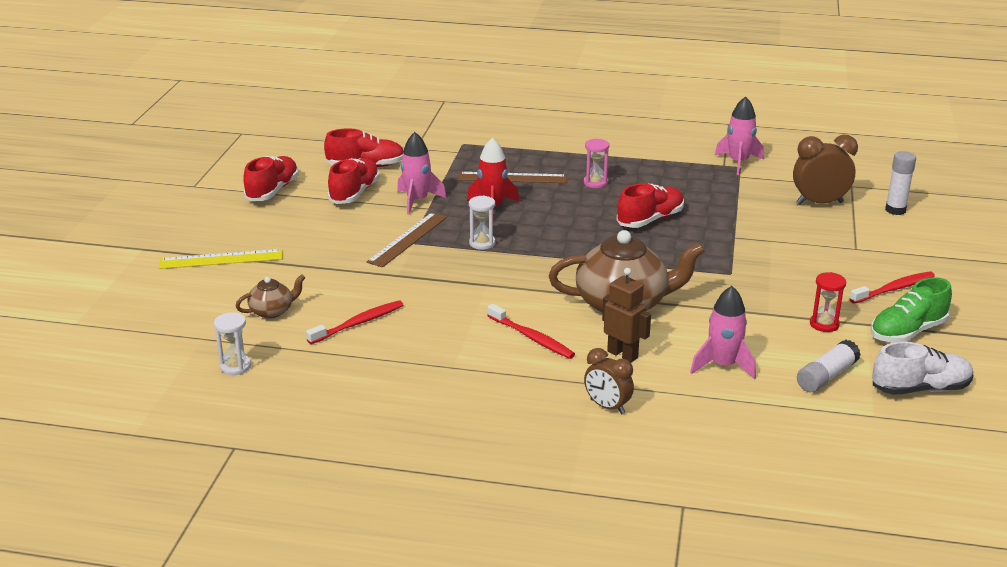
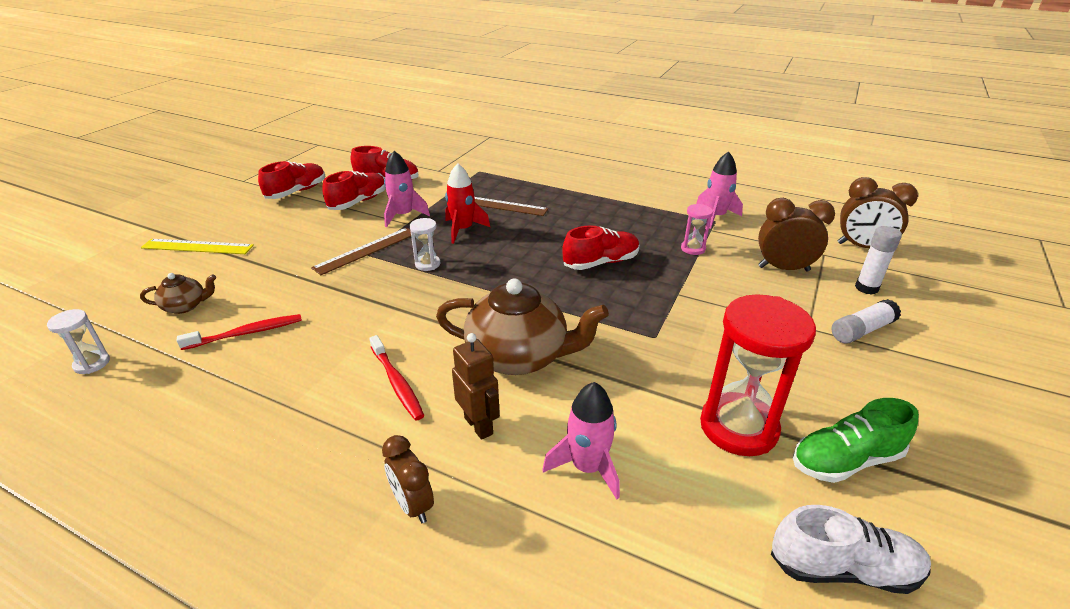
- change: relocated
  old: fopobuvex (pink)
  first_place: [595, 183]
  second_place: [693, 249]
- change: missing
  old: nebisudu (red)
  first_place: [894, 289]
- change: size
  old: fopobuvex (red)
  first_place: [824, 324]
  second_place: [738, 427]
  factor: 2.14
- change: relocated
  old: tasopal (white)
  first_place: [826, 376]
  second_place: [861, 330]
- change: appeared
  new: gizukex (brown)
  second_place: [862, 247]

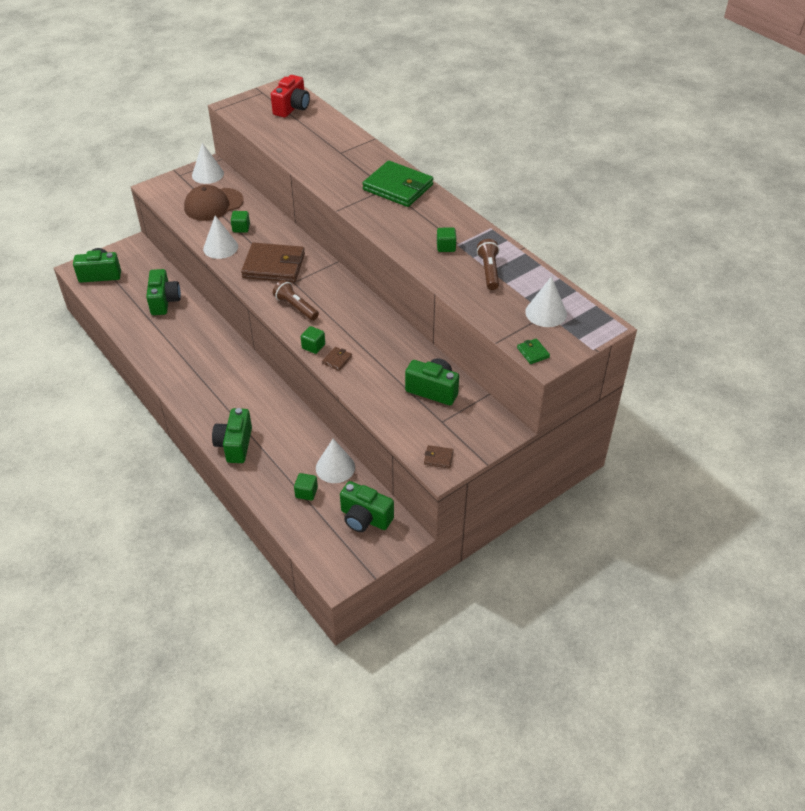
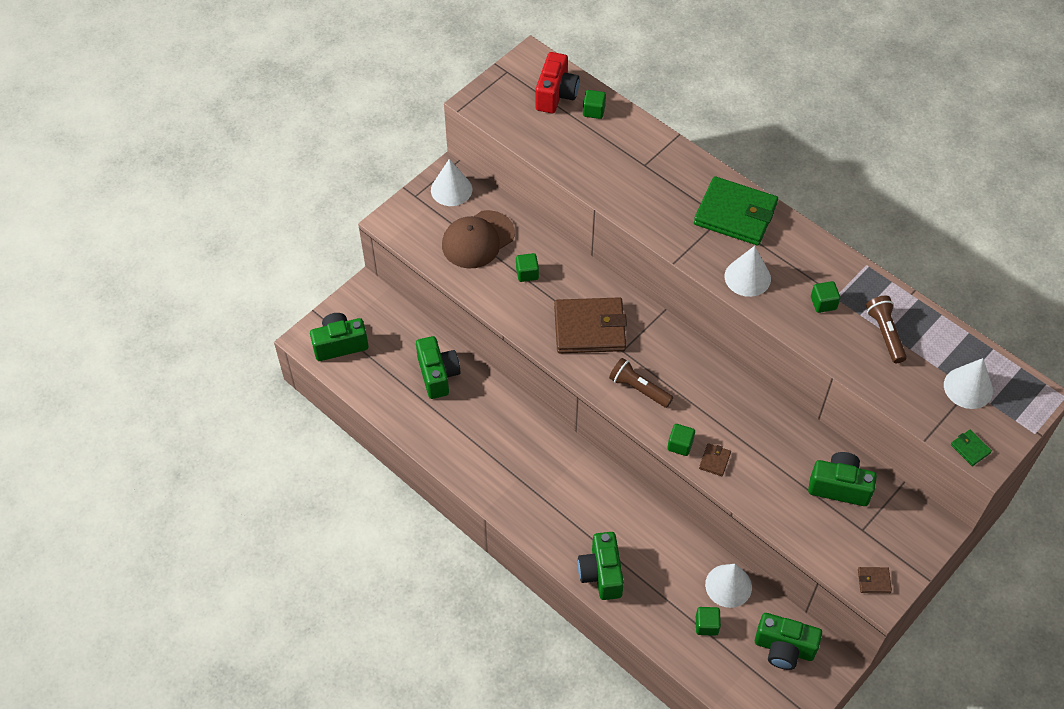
- change: relocated
  old: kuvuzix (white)
  first_place: [220, 247]
  second_place: [747, 277]
- change: appeared
  new: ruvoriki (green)
  second_place: [594, 111]

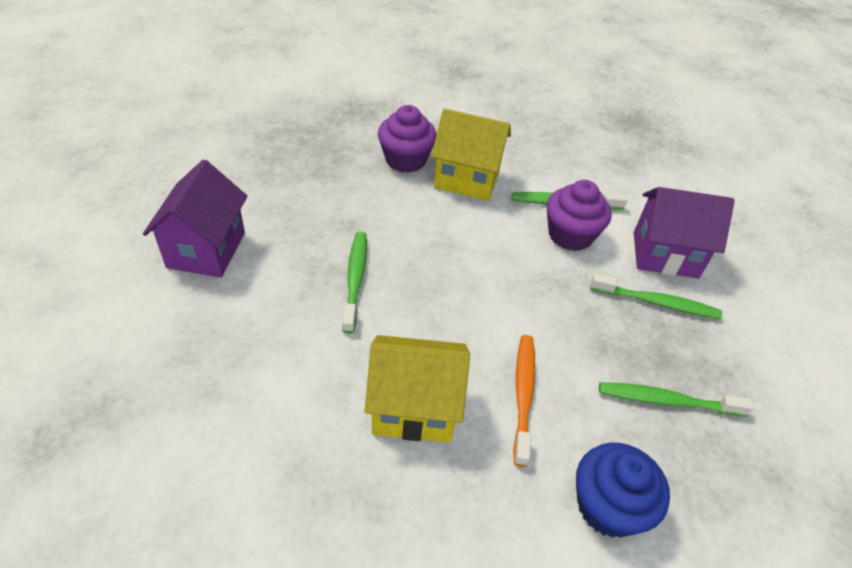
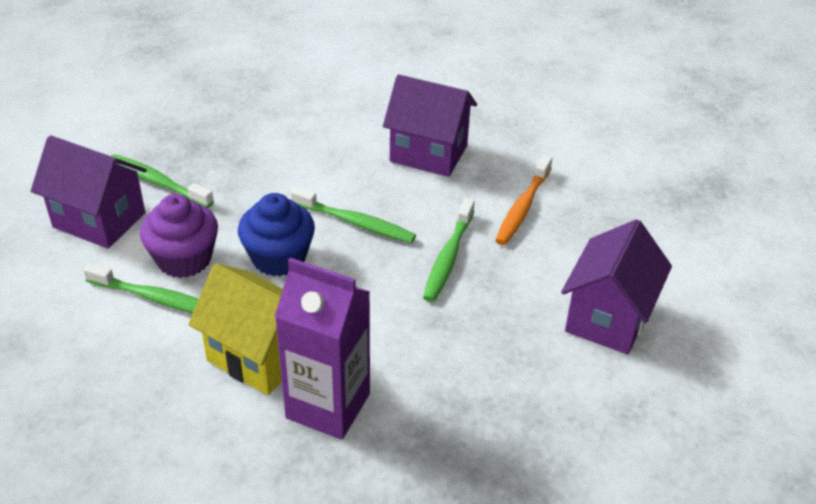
- change: exchanged
  old: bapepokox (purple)
  new: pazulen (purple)
  first_place: [406, 160]
  second_place: [328, 406]
- change: colour
  old: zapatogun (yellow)
  new: zapatogun (purple)
  first_place: [414, 409]
  second_place: [428, 153]
- change: relocated
  old: nebisudu (orange)
  first_place: [523, 395]
  second_place: [523, 207]
- change: relocated
  old: nebisudu (green)
  first_place: [667, 401]
  second_place: [355, 222]
- change: relocated
  old: bapepokox (blue)
  first_place: [608, 506]
  second_place: [279, 258]

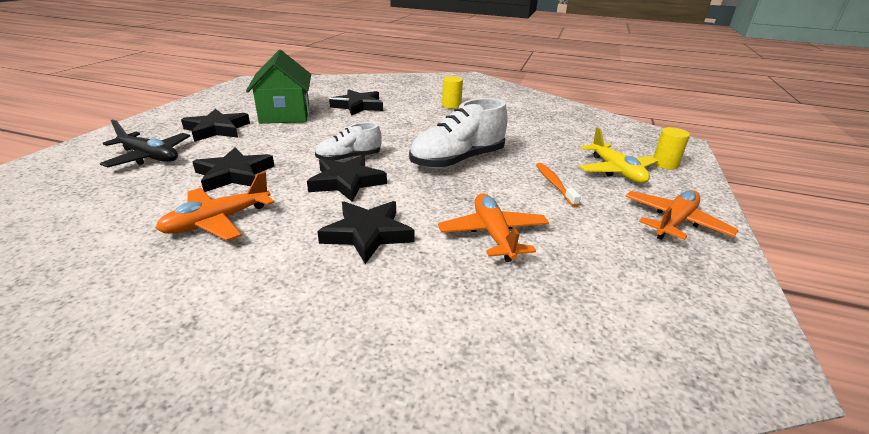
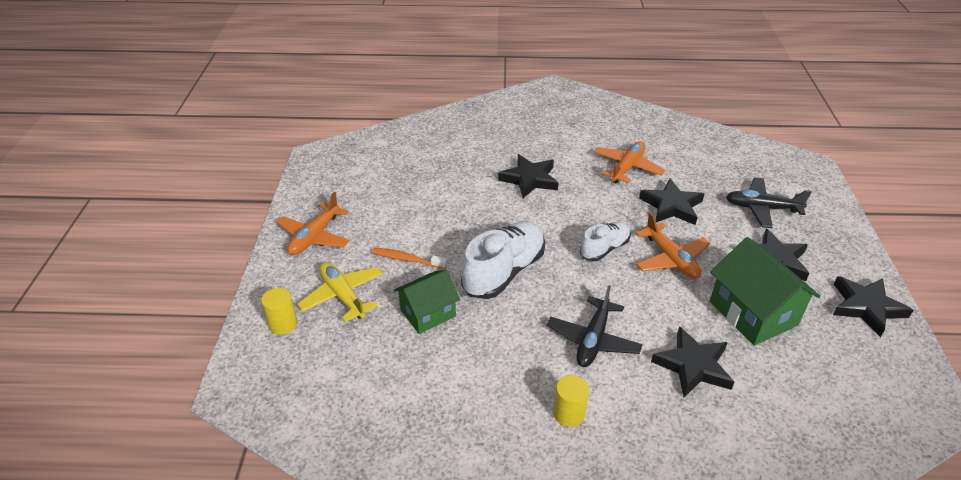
- change: relocated
  old: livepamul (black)
  first_place: [346, 182]
  second_place: [866, 307]
- change: spun
  old: nebisudu (orange)
  first_place: [554, 184]
  second_place: [407, 259]
  degrees: 135
- change: relocated
  old: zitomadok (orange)
  first_place: [493, 234]
  second_place: [671, 259]
- change: appeared
  new: zapatogun (green)
  second_place: [428, 313]
- change: appeared
  new: zitomadok (black)
  second_place: [593, 340]

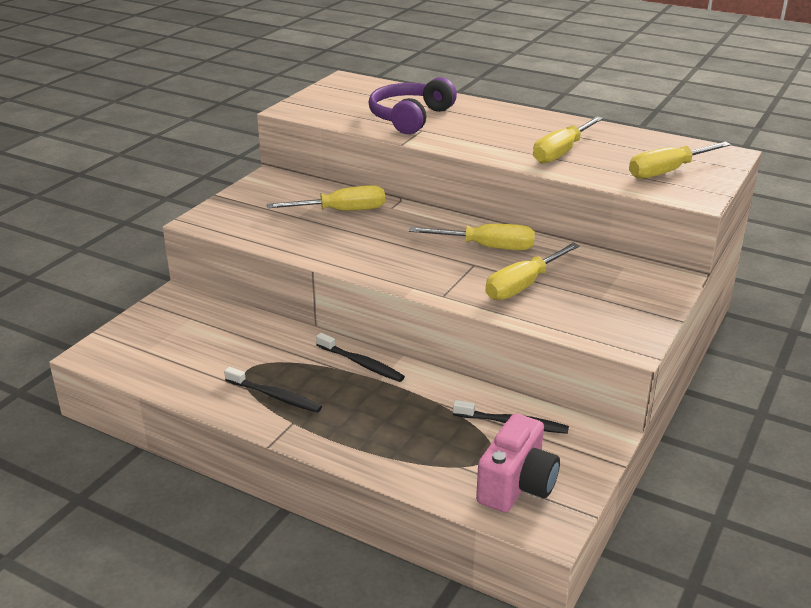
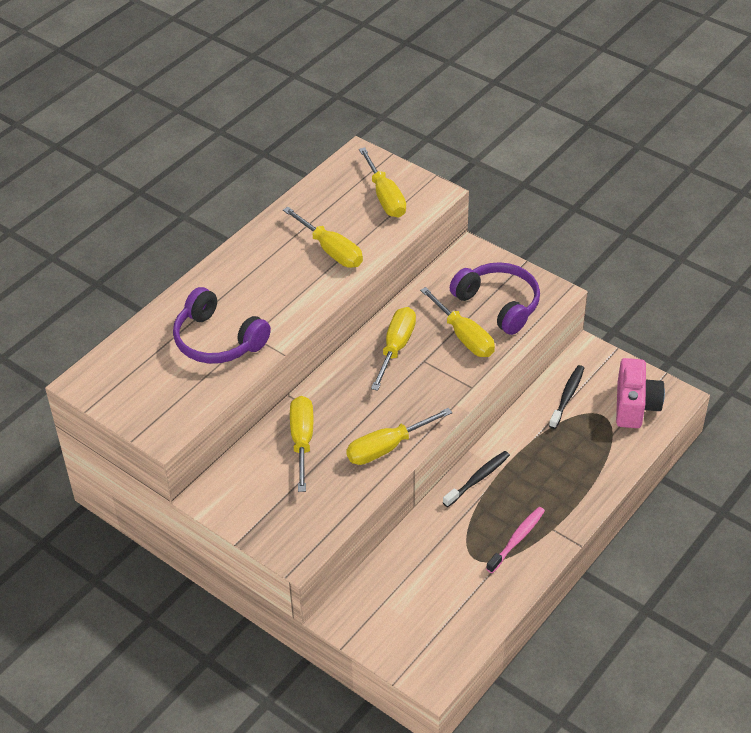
- change: colour
  old: nebisudu (black)
  new: nebisudu (pink)
  first_place: [275, 396]
  second_place: [517, 539]
- change: spun
  old: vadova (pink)
  first_place: [517, 486]
  second_place: [635, 406]
  degrees: 60
- change: appeared
  new: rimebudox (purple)
  second_place: [498, 304]
- change: appeared
  new: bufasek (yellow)
  second_place: [387, 447]

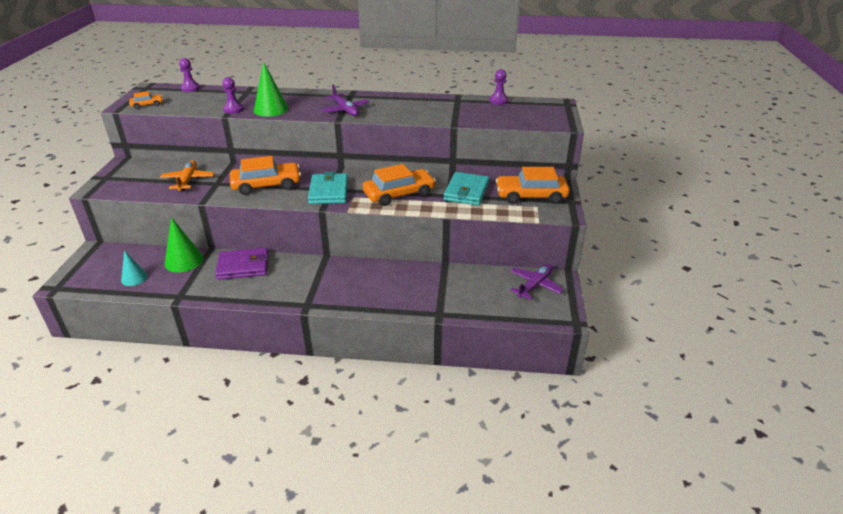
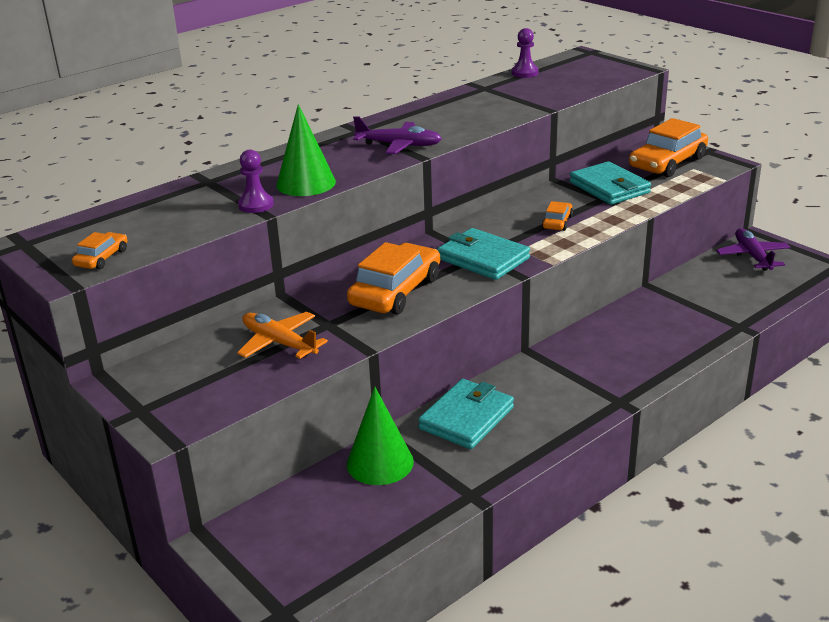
- change: missing
  old: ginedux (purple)
  first_place: [190, 88]
- change: size
  old: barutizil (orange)
  first_place: [399, 194]
  second_place: [557, 222]
  factor: 0.49
- change: colour
  old: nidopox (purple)
  new: nidopox (turquoise)
  first_place: [243, 266]
  second_place: [466, 418]
- change: missing
  old: kuvuzix (turquoise)
  first_place: [134, 278]

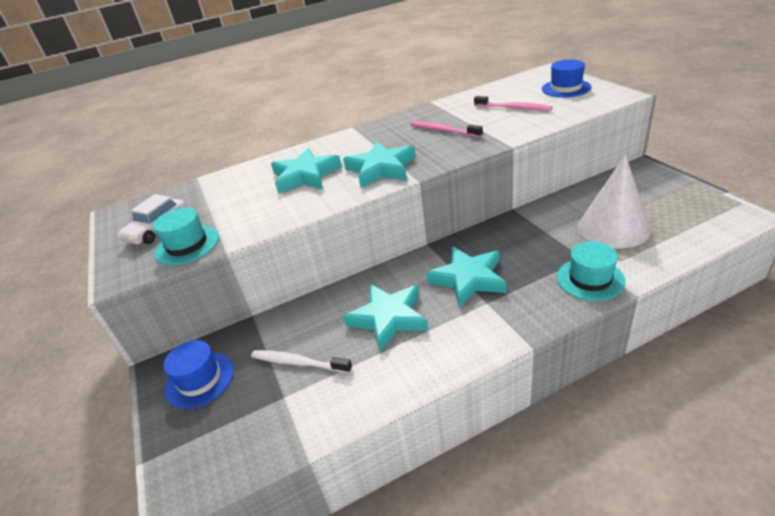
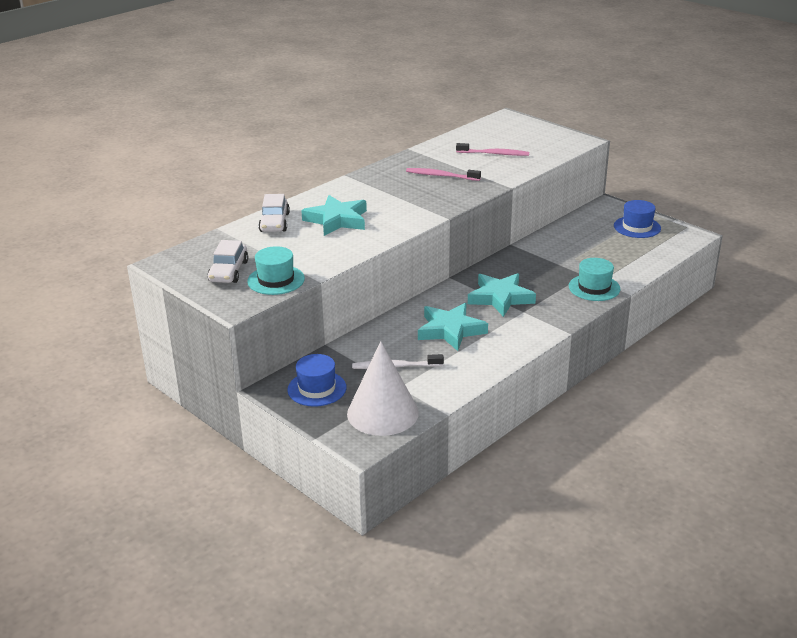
- change: relocated
  old: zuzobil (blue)
  first_place: [566, 88]
  second_place: [637, 227]
- change: missing
  old: livepamul (turquoise)
  first_place: [381, 169]
- change: relocated
  old: kuvuzix (white)
  first_place: [613, 228]
  second_place: [382, 413]
- change: appeared
  new: barutizil (white)
  second_place: [274, 222]

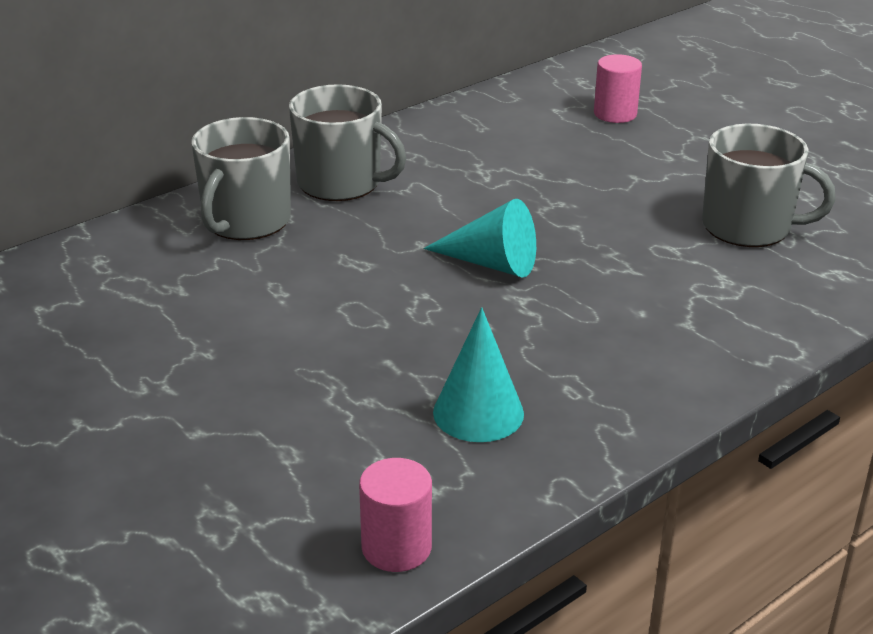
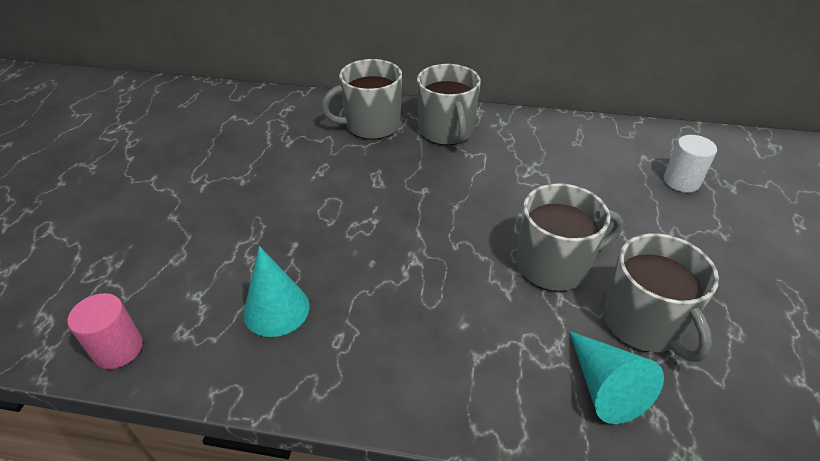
- change: colour
  old: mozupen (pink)
  new: mozupen (white)
  first_place: [615, 114]
  second_place: [681, 181]
- change: relocated
  old: kuvuzix (turquoise)
  first_place: [491, 263]
  second_place: [604, 386]
- change: appeared
  new: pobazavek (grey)
  second_place: [554, 265]

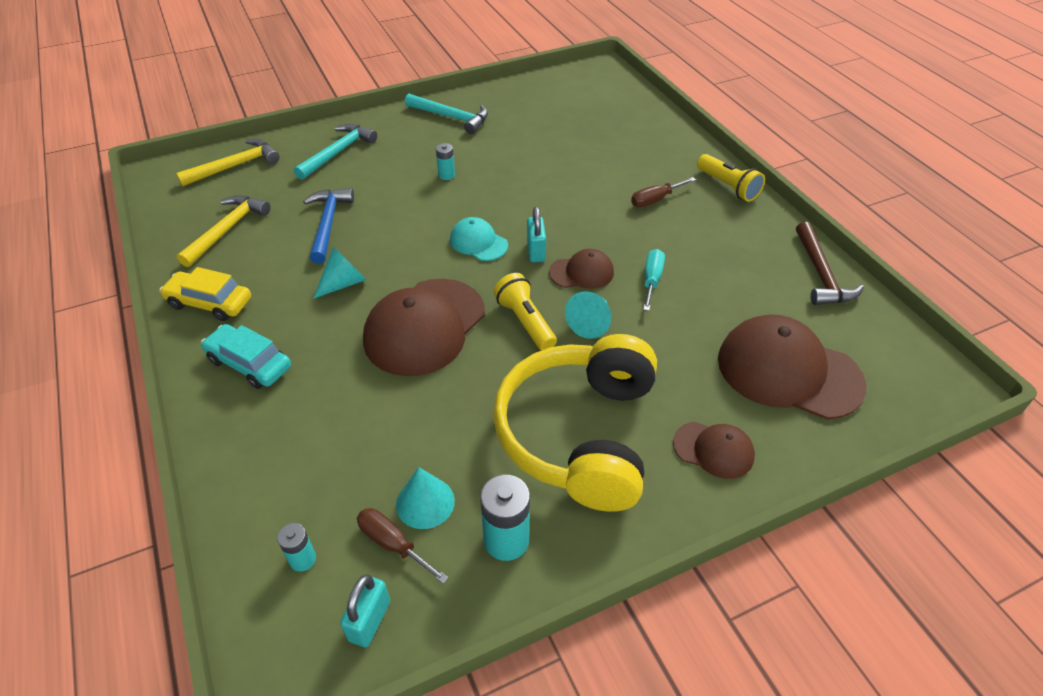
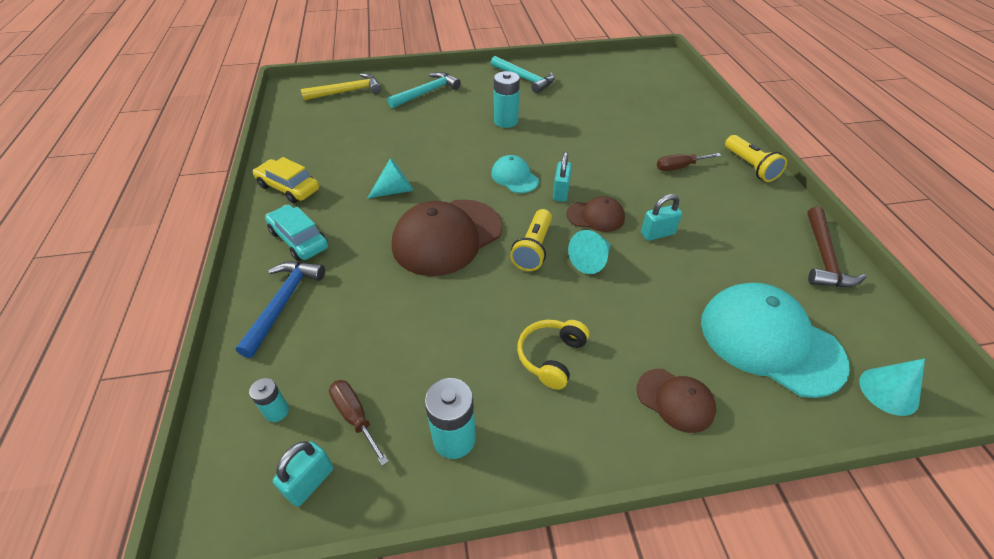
- change: size
  old: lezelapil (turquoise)
  first_place: [446, 175]
  second_place: [506, 121]
  factor: 1.75
- change: relocated
  old: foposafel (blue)
  first_place: [328, 224]
  second_place: [283, 303]
- change: missing
  old: foposafel (yellow)
  first_place: [227, 230]
- change: exchanged
  old: bufasek (turquoise)
  new: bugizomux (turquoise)
  first_place: [652, 280]
  second_place: [657, 233]
- change: spun
  old: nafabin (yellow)
  first_place: [525, 322]
  second_place: [533, 249]
  degrees: -150
- change: colour
  old: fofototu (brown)
  new: fofototu (turquoise)
  first_place: [788, 371]
  second_place: [770, 341]
- change: size
  old: rimebudox (yellow)
  first_place: [580, 434]
  second_place: [551, 357]
  factor: 0.44
- change: relocated
  old: kuvuzix (turquoise)
  first_place: [425, 502]
  second_place: [888, 391]

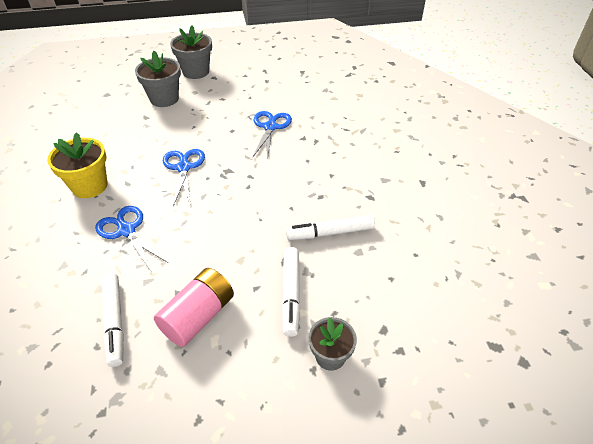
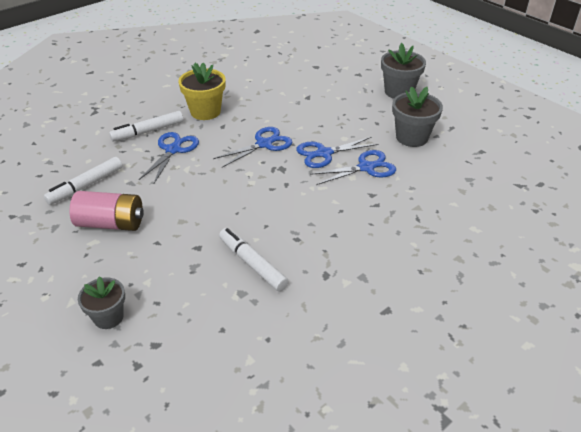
- change: relocated
  old: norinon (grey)
  first_place: [164, 99]
  second_place: [412, 137]
- change: relocated
  old: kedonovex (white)
  first_place: [291, 294]
  second_place: [148, 131]
- change: appeared
  new: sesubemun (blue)
  second_place: [324, 153]

